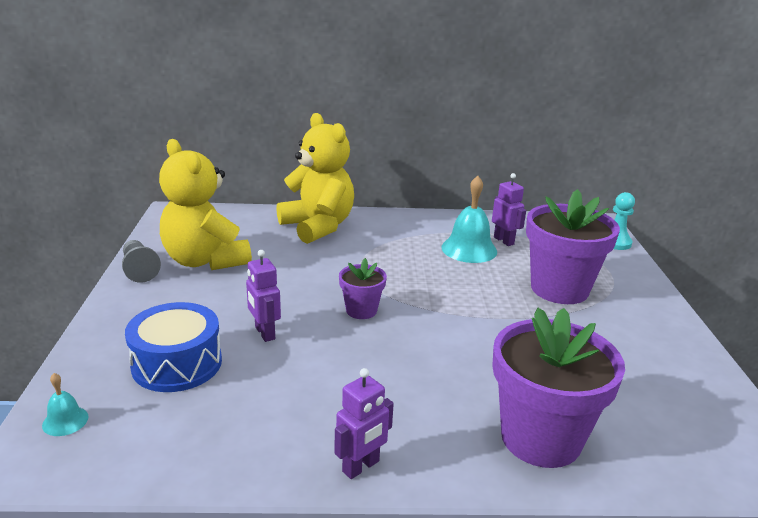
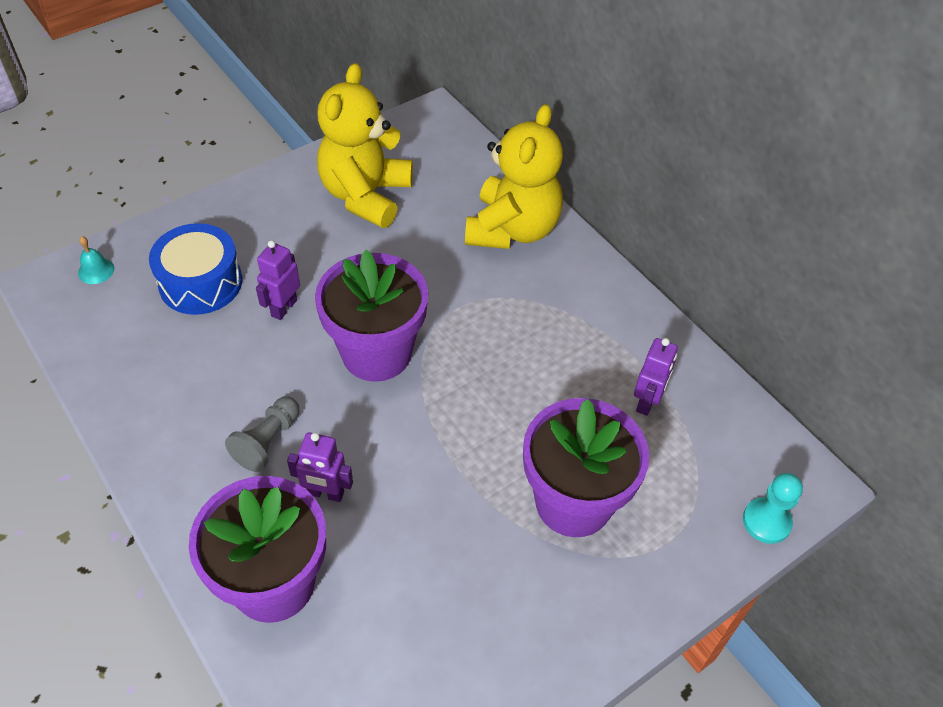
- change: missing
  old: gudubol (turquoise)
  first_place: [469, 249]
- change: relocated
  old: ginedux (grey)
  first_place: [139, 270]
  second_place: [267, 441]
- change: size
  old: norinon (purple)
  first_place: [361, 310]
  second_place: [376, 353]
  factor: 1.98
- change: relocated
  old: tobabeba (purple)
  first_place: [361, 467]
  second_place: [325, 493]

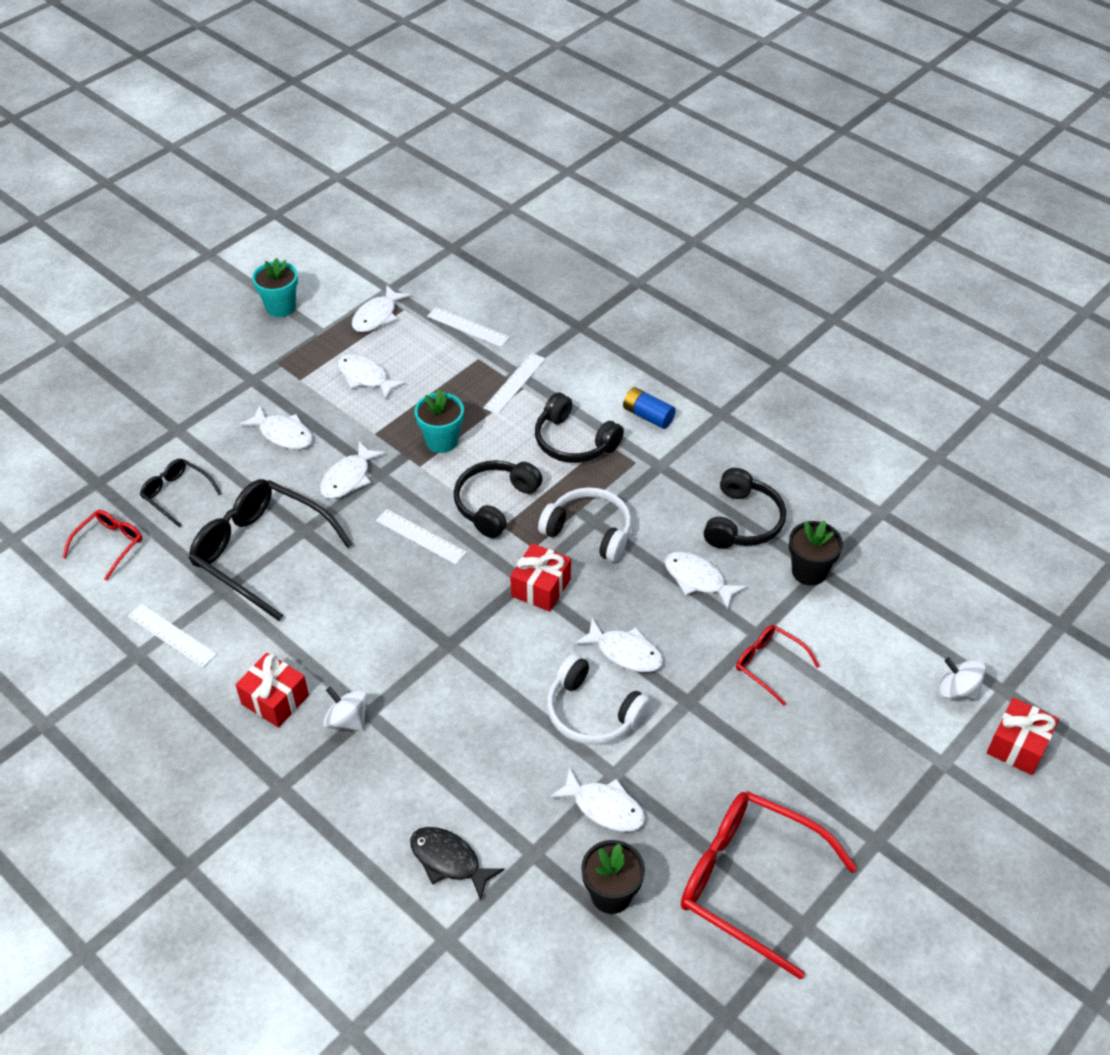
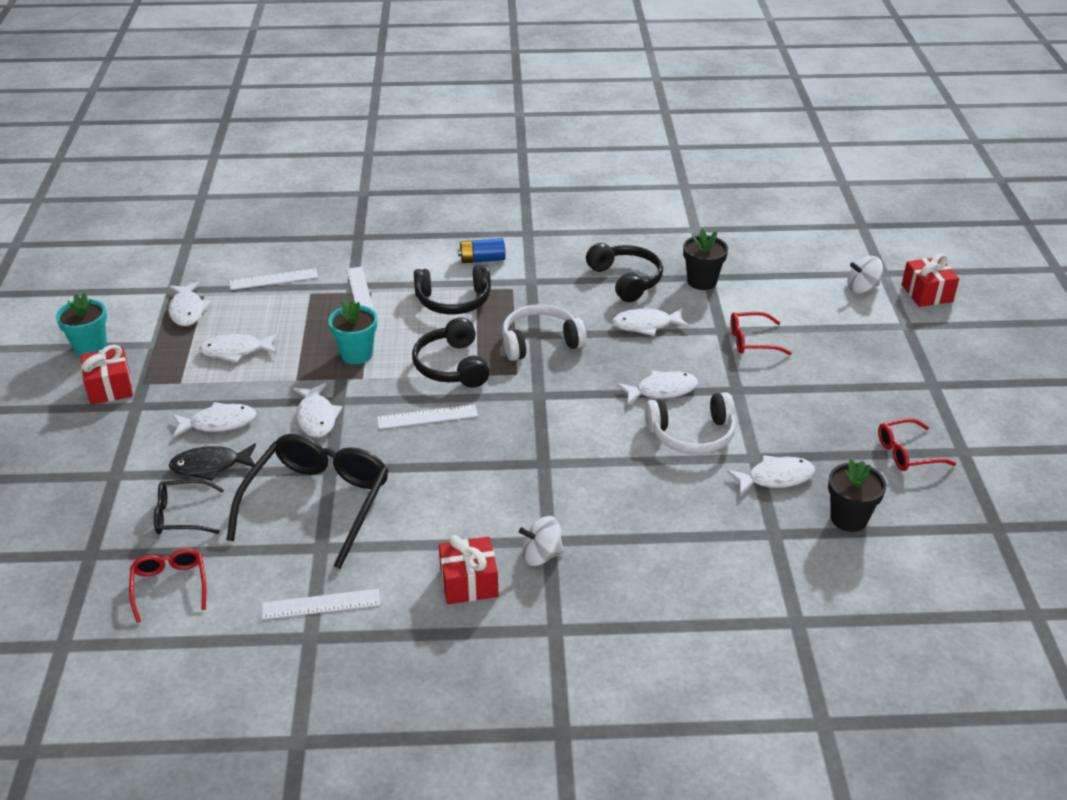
- change: spun
  old: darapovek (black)
  first_place: [262, 553]
  second_place: [317, 504]
  degrees: 120
- change: relocated
  old: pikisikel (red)
  first_place: [541, 587]
  second_place: [110, 387]
- change: size
  old: darapovek (red)
  first_place: [750, 883]
  second_place: [907, 453]
  factor: 0.51
- change: relocated
  old: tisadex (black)
  first_place: [449, 861]
  second_place: [210, 466]

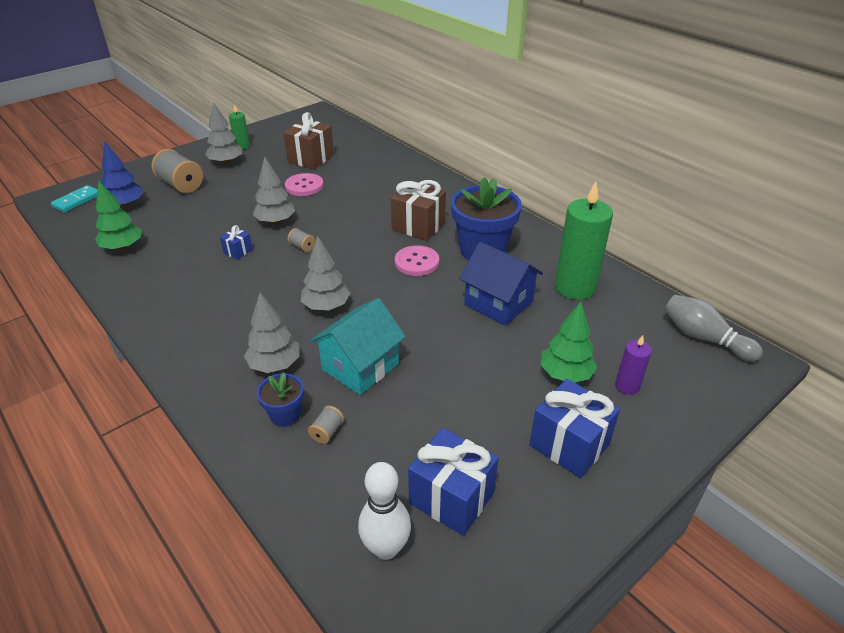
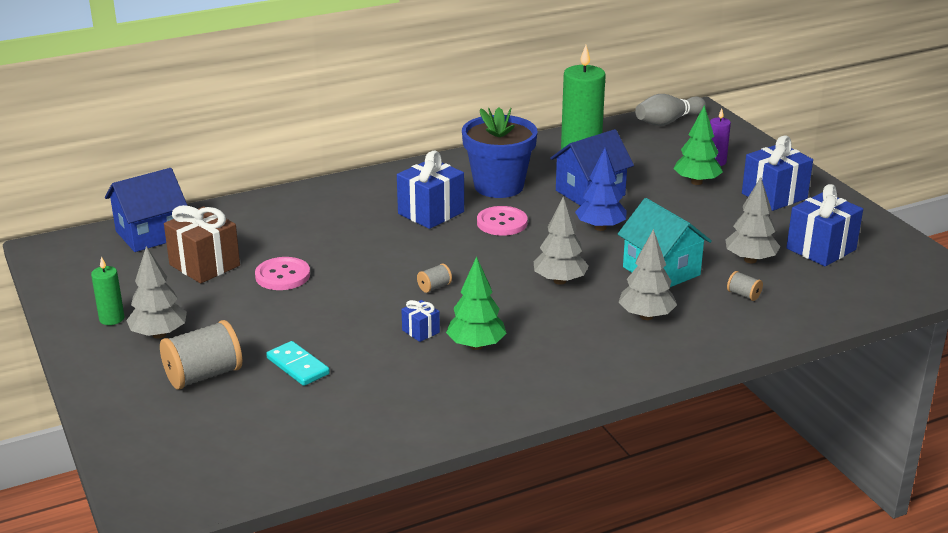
- change: relocated
  old: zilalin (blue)
  first_place: [126, 205]
  second_place: [600, 227]
- change: relocated
  old: zilalin (grey)
  first_place: [276, 222]
  second_place: [750, 260]
- change: colour
  old: pikisikel (brown)
  new: pikisikel (blue)
  first_place: [418, 226]
  second_place: [431, 213]
- change: relocated
  old: zilalin (green)
  first_place: [123, 248]
  second_place: [476, 346]
- change: relocated
  old: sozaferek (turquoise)
  first_place: [77, 200]
  second_place: [297, 366]
- change: missing
  old: norinon (blue)
  first_place: [285, 415]
- change: missing
  old: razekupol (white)
  first_place: [386, 548]
- change: appeared
  new: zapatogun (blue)
  second_place: [150, 234]

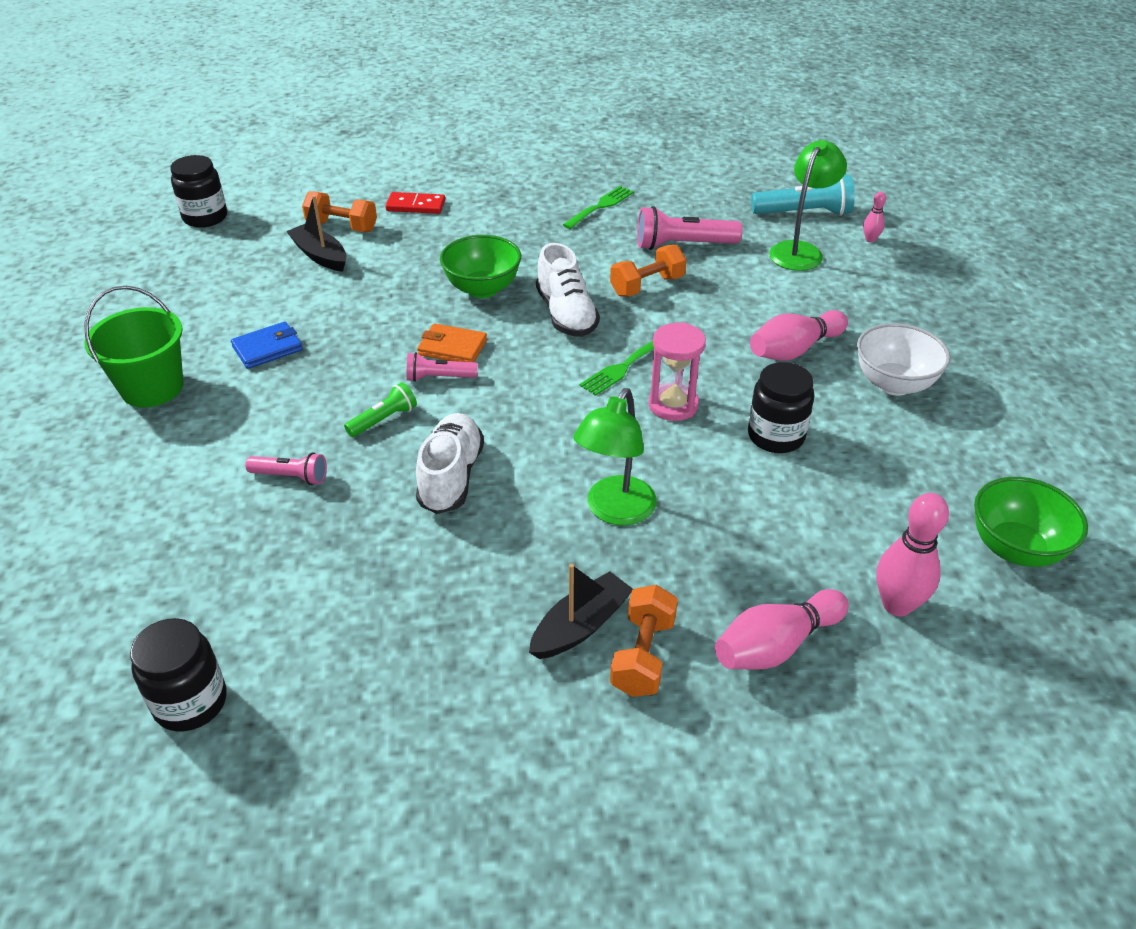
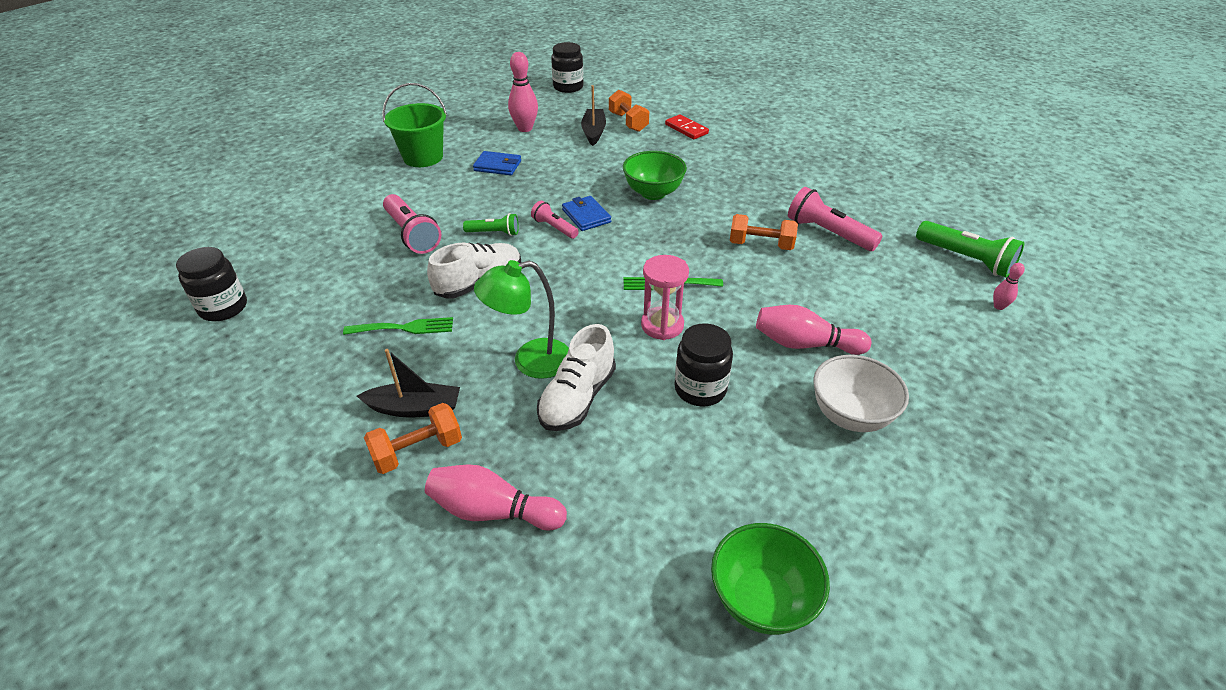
- change: missing
  old: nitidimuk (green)
  first_place: [800, 251]
- change: colour
  old: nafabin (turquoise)
  new: nafabin (green)
  first_place: [804, 213]
  second_place: [965, 259]
- change: relocated
  old: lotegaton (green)
  first_place: [600, 206]
  second_place: [404, 328]
- change: relocated
  old: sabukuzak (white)
  first_place: [566, 314]
  second_place: [577, 398]
- change: colour
  old: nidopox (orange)
  new: nidopox (blue)
  first_place: [452, 348]
  second_place: [586, 216]
- change: size
  old: nafabin (pink)
  first_place: [291, 477]
  second_place: [412, 234]
  factor: 1.7
- change: relocated
  old: razekupol (pink)
  first_place: [897, 605]
  second_place: [525, 128]

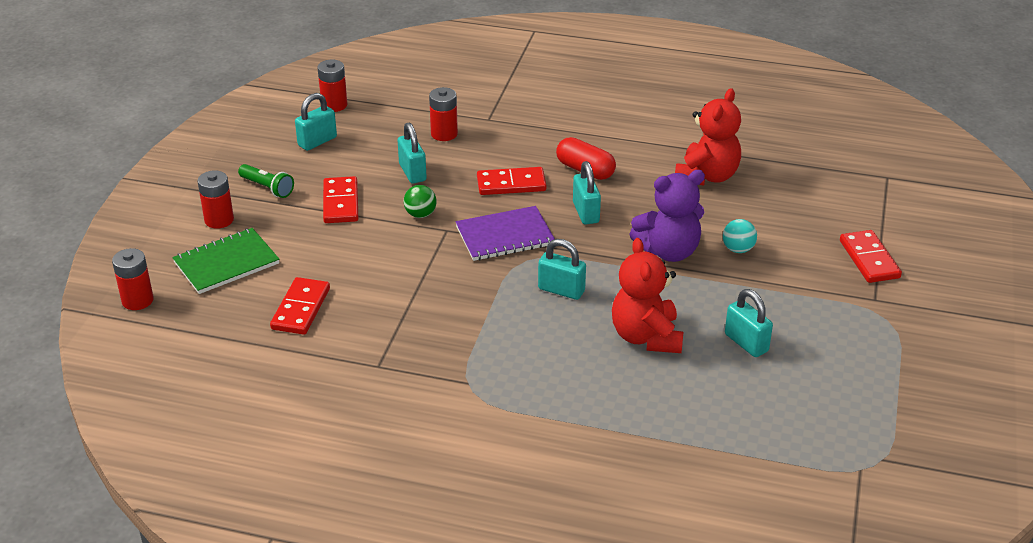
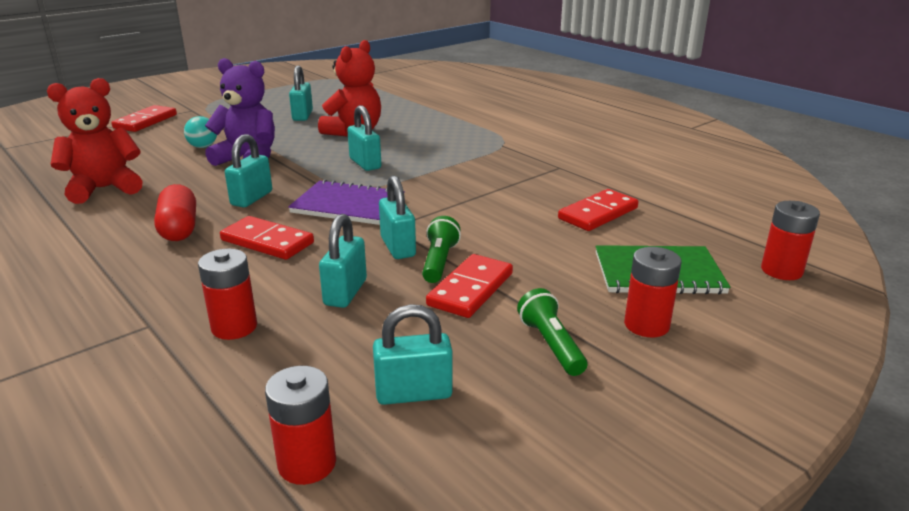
- change: exchanged
  old: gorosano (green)
  new: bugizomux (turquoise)
  first_place: [420, 214]
  second_place: [398, 247]
- change: appeared
  new: nafabin (green)
  second_place: [439, 261]

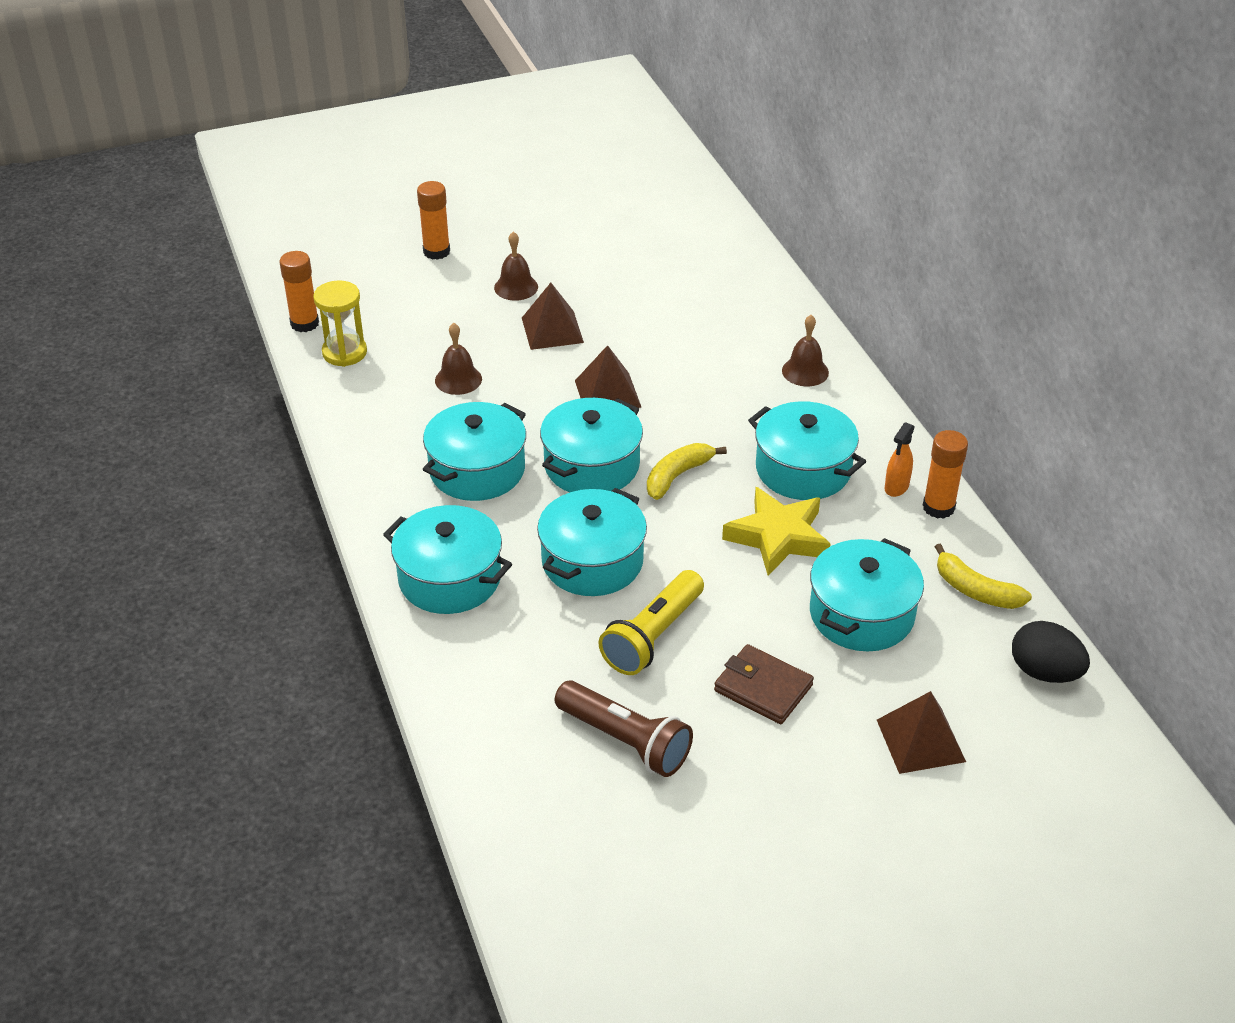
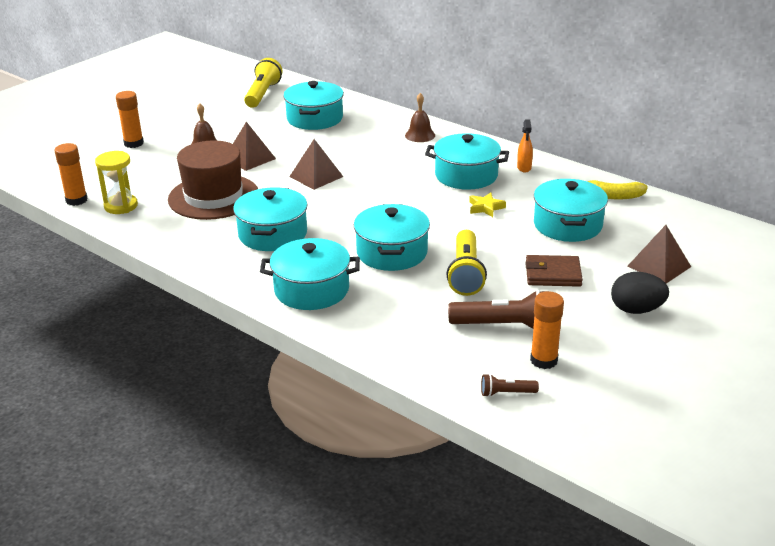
- change: exchanged
  old: gudubol (brown)
  new: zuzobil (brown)
  first_place: [458, 379]
  second_place: [213, 197]
- change: relocated
  old: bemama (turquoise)
  first_place: [591, 465]
  second_place: [314, 118]
- change: relocated
  old: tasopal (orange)
  first_place: [938, 507]
  second_place: [544, 360]
- change: missing
  old: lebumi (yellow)
  first_place: [677, 476]
- change: size
  old: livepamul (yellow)
  first_place: [778, 537]
  second_place: [485, 207]
  factor: 0.53
- change: relocated
  old: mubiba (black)
  first_place: [1044, 672]
  second_place: [636, 310]
- change: appeared
  new: nafabin (yellow)
  second_place: [263, 94]
- change: appeared
  new: nafabin (brown)
  second_place: [506, 393]

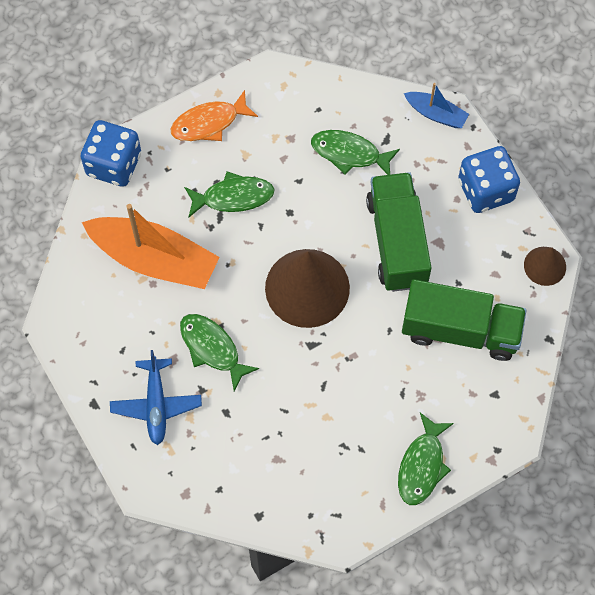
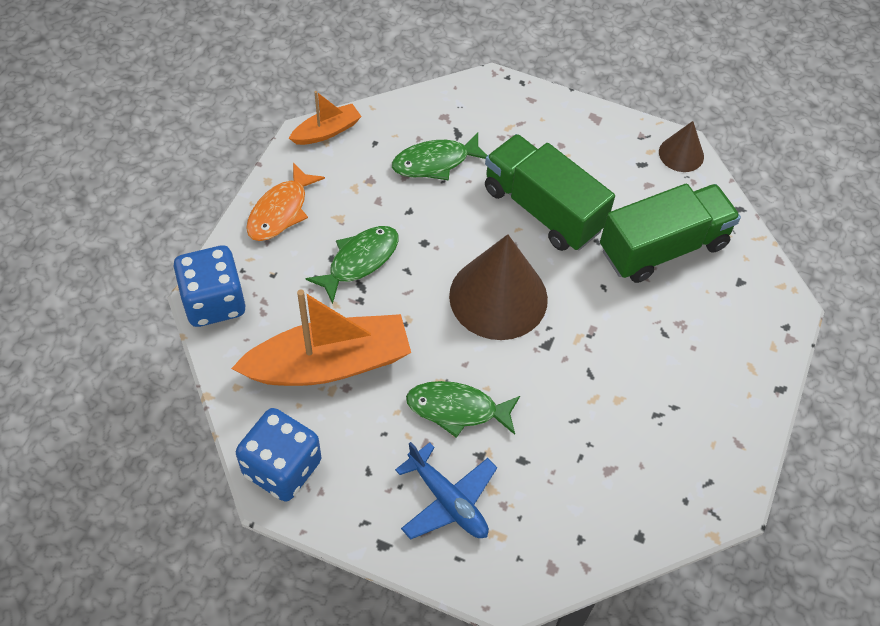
- change: missing
  old: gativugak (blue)
  first_place: [436, 114]
- change: relocated
  old: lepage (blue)
  first_place: [485, 190]
  second_place: [282, 468]
- change: missing
  old: tisadex (green)
  first_place: [422, 466]
- change: appeared
  new: gativugak (orange)
  second_place: [327, 131]

